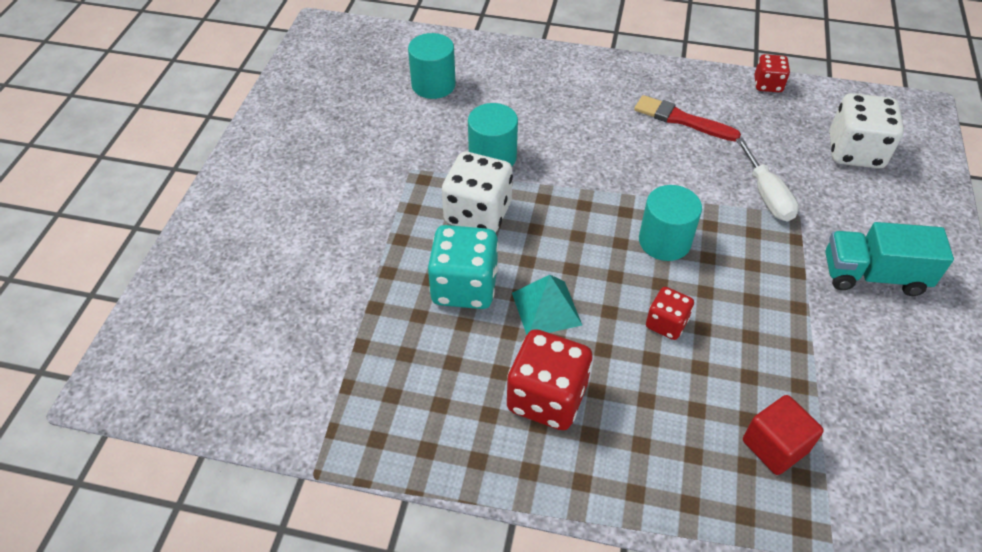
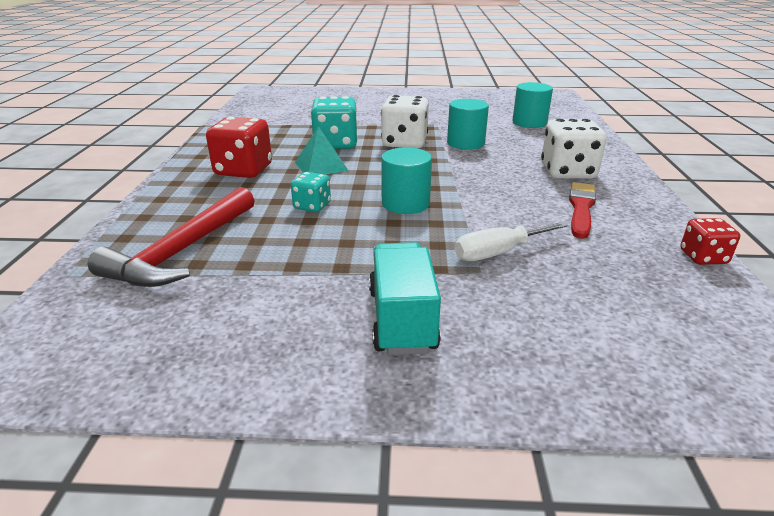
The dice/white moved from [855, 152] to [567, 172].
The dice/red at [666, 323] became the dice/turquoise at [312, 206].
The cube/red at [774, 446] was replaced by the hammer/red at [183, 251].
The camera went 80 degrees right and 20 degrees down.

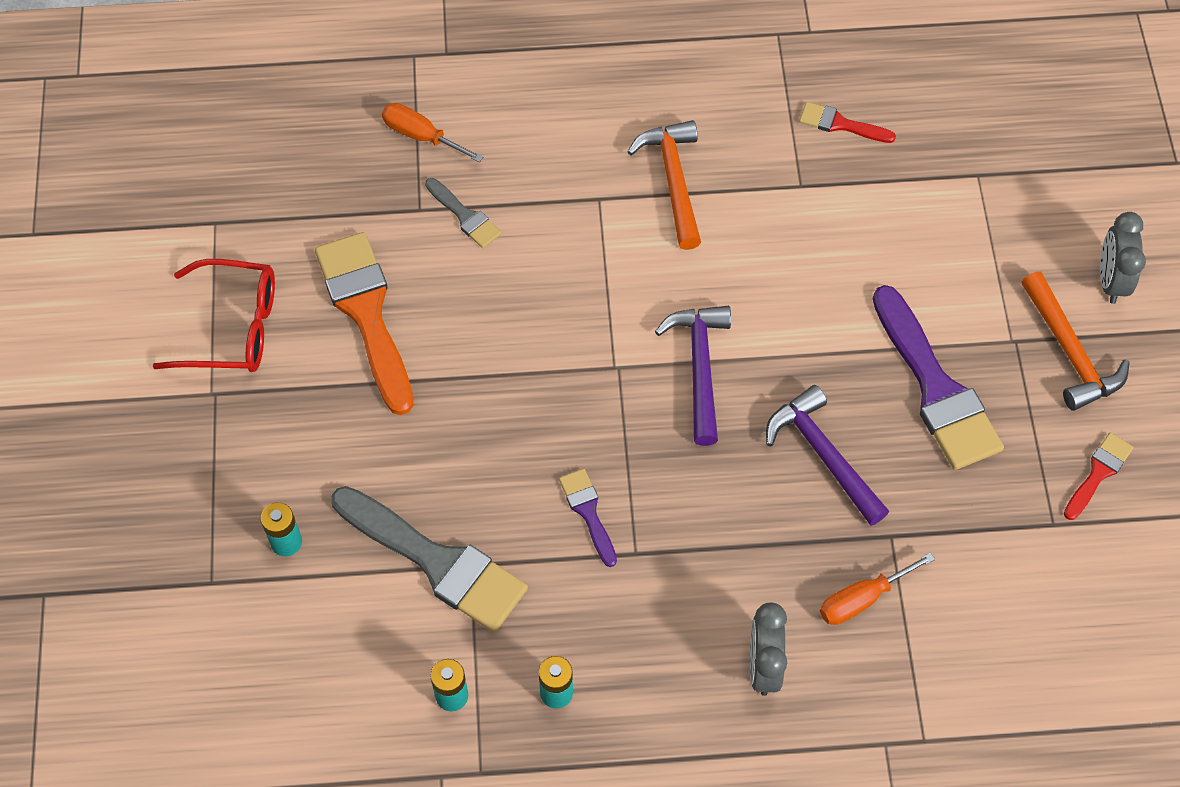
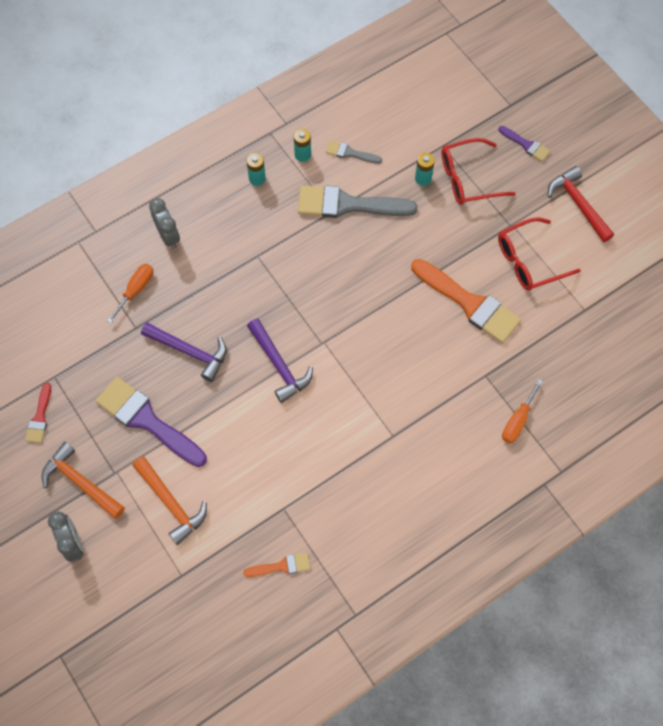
The brush/red at [840, 124] became the brush/orange at [281, 566].
The screwdriver/orange at [421, 136] turned 120 degrees clockwise.
The hammer/orange moved from [673, 180] to [171, 503].
The brush/grey moved from [465, 216] to [350, 153].
The brush/purple moved from [588, 512] to [526, 145].
The glasses/red at [468, 178] appeared.
The hammer/red at [578, 204] appeared.
The camera went 150 degrees right and 5 degrees up.

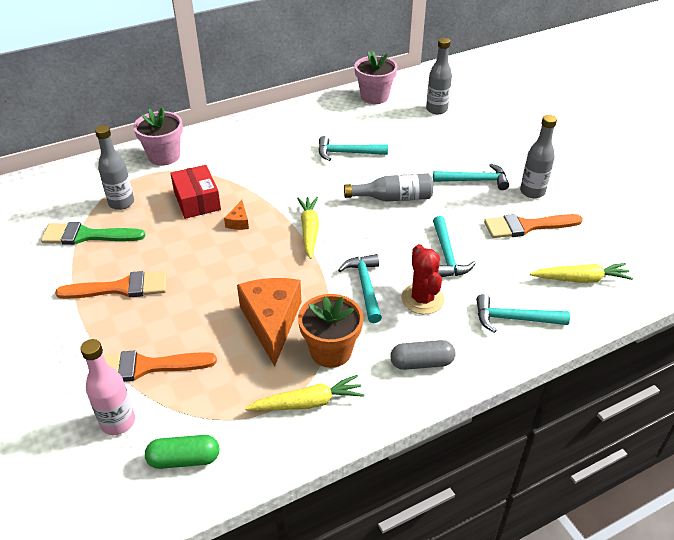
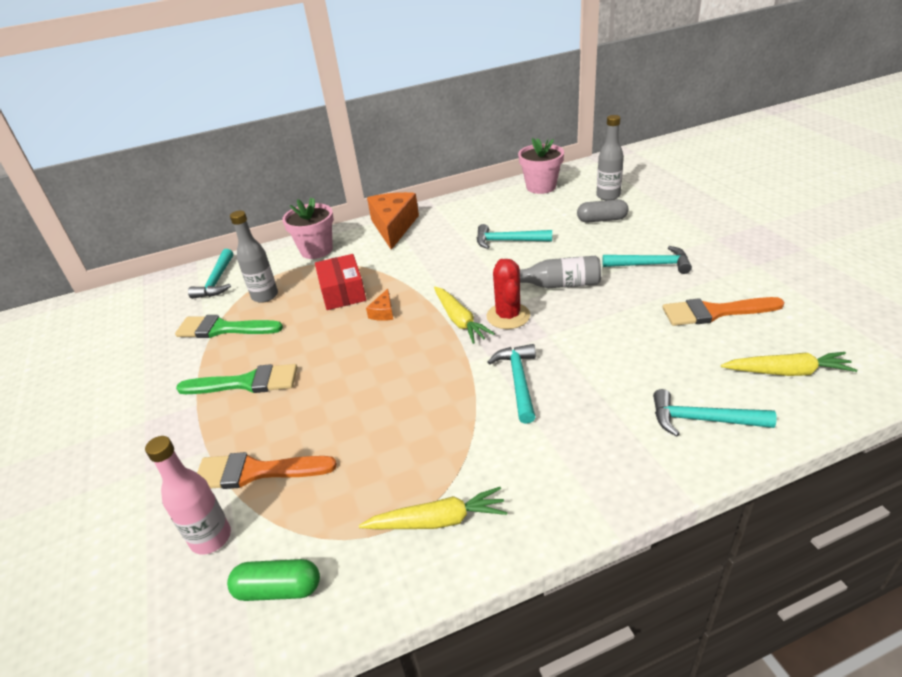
The bottle/grey at [532, 192] disappeared.
The carrot/yellow at [309, 230] turned 150 degrees clockwise.
The hammer/turquoise moved from [447, 255] to [217, 281].
The cactus/red moved from [422, 299] to [508, 316].
The brush/orange at [121, 288] became the brush/green at [247, 383].
The cheese/orange moved from [271, 322] to [393, 227].
The flower pot/orange at [331, 351] disappeared.
The capsule/grey moved from [421, 363] to [602, 220].
The camera went 10 degrees right and 5 degrees down.

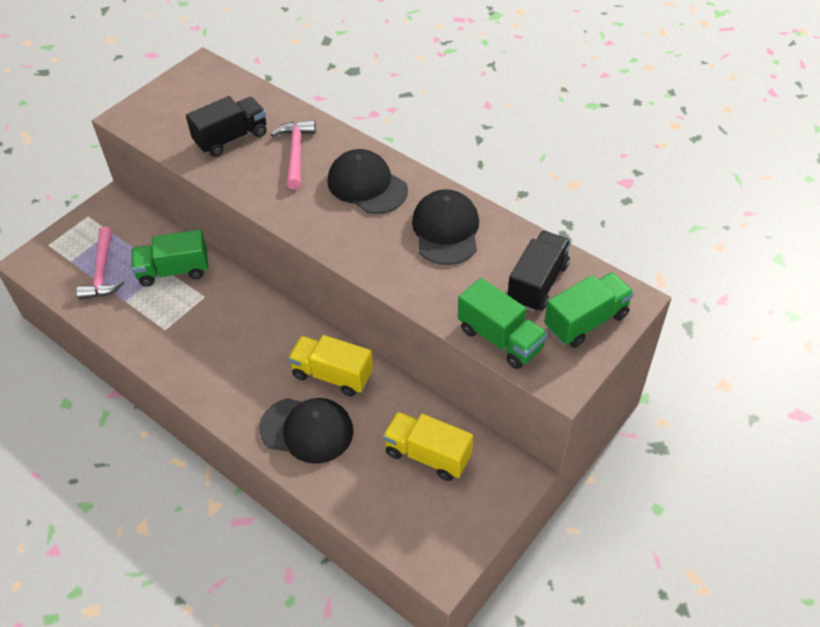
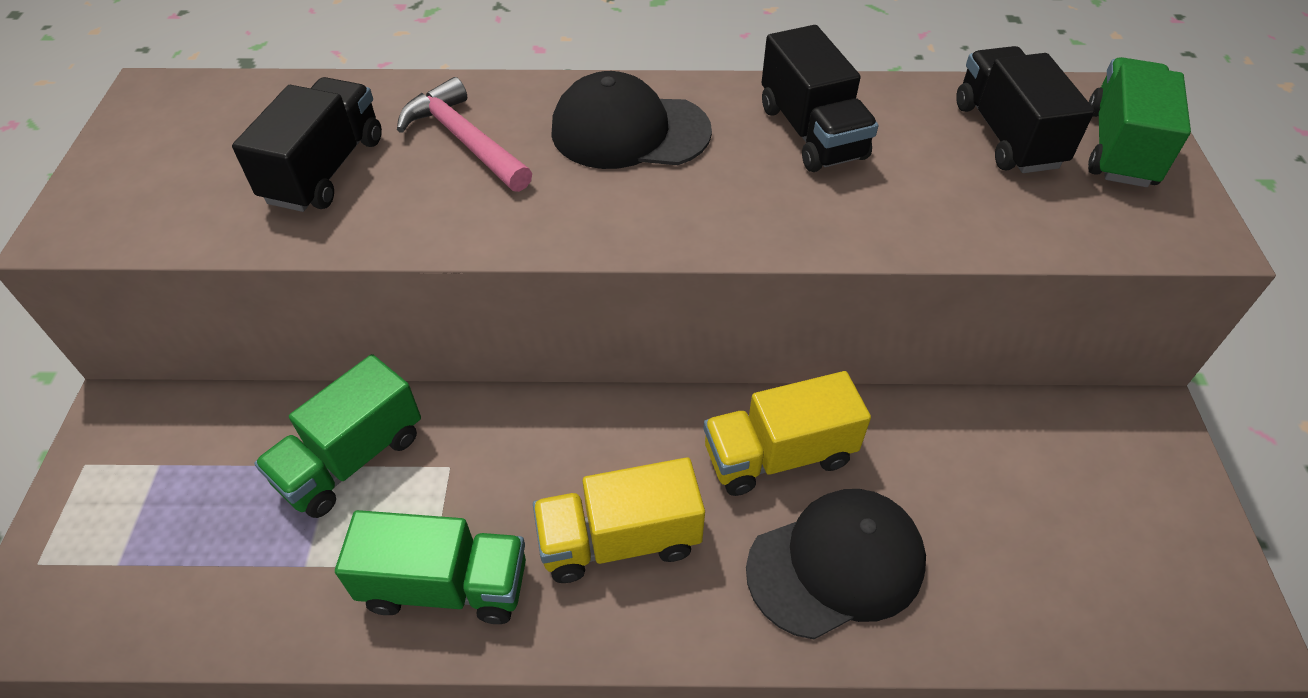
The cap/black at [446, 230] was replaced by the truck/black at [811, 132].
The hammer/pink at [102, 272] disappeared.
The truck/green moved from [500, 339] to [445, 585].
The truck/yellow moved from [427, 455] to [619, 540].
The camera went 40 degrees left and 0 degrees up.

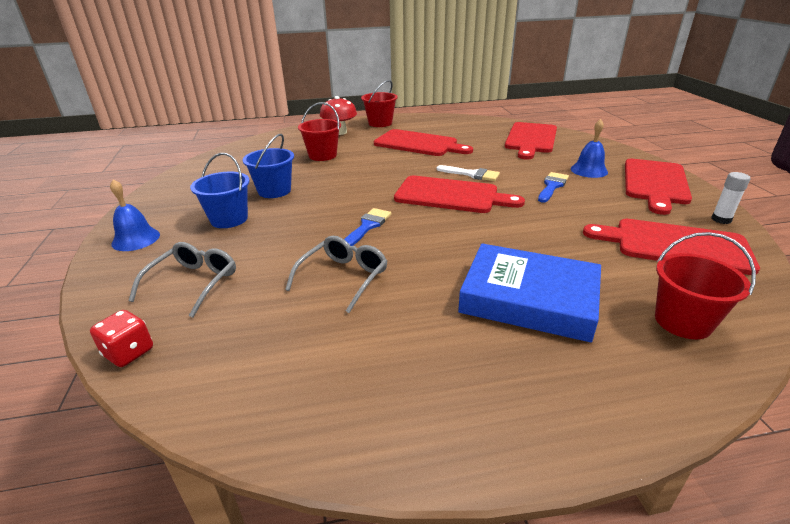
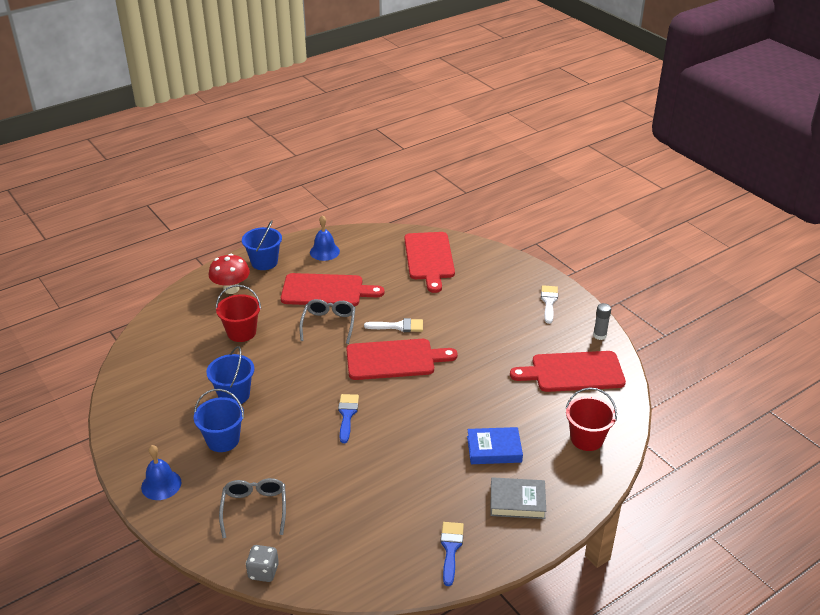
The bucket/red at [380, 123] became the bucket/blue at [264, 262].
The bell/blue moved from [589, 170] to [324, 251].
The cutting board/red at [655, 183] was replaced by the brush/white at [549, 302].
The brush/blue moved from [552, 186] to [451, 548].
The glue stick/white at [721, 219] became the glue stick/grey at [599, 335].
The glasses/grey moved from [343, 278] to [329, 324].
The book/blue at [529, 299] changed to 0.61 times the size.
The dice/red at [129, 352] became the dice/grey at [263, 572].
The book/grey at [517, 501] appeared.
The camera went 25 degrees left and 5 degrees up.

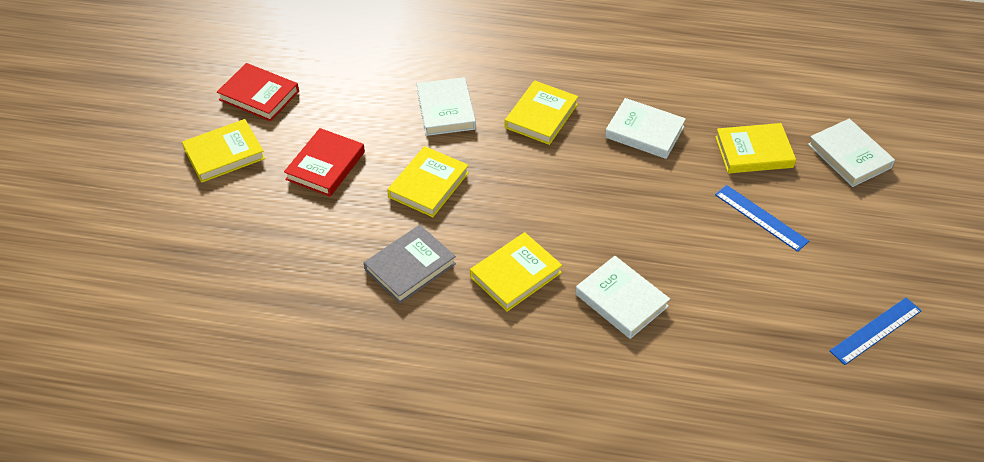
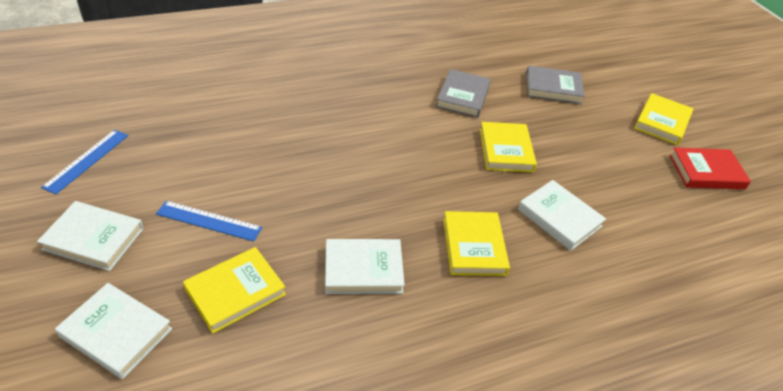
The book/red at [325, 165] disappeared.
The book/yellow at [515, 275] disappeared.
The book/white moved from [621, 300] to [93, 239].
The book/grey at [553, 88] appeared.
The camera went 145 degrees right and 5 degrees down.

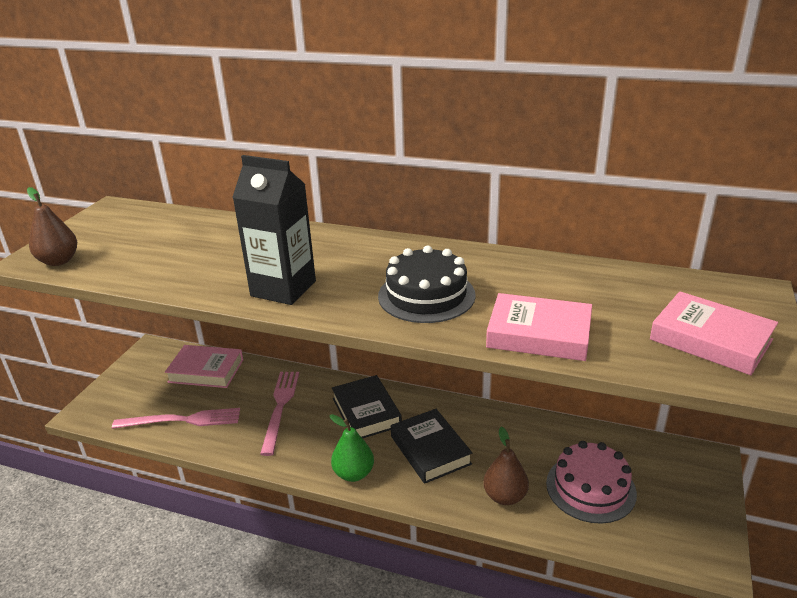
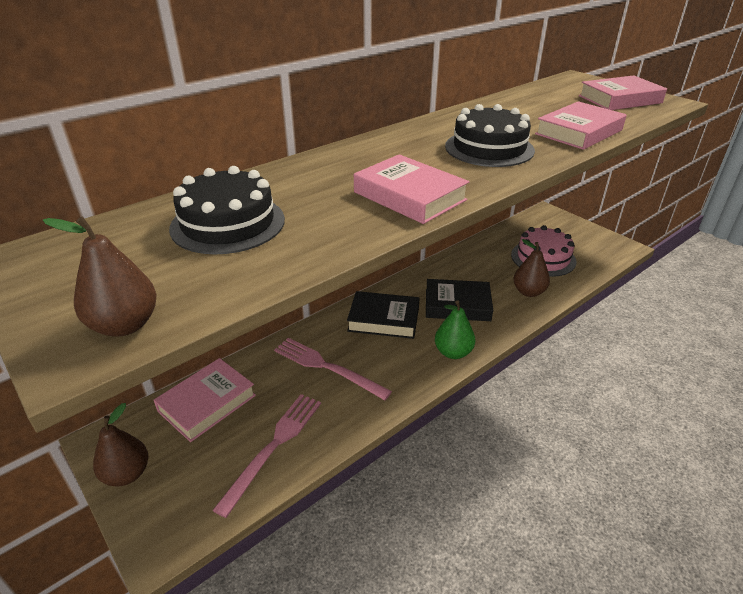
The carton/black at [283, 288] was replaced by the book/pink at [409, 196].
The cake/black at [228, 223] appeared.
The pear/brown at [127, 474] appeared.
The camera went 60 degrees left and 5 degrees up.

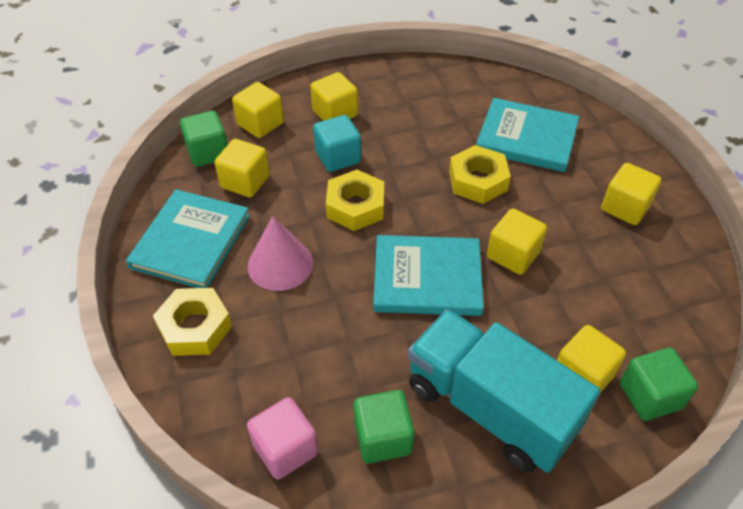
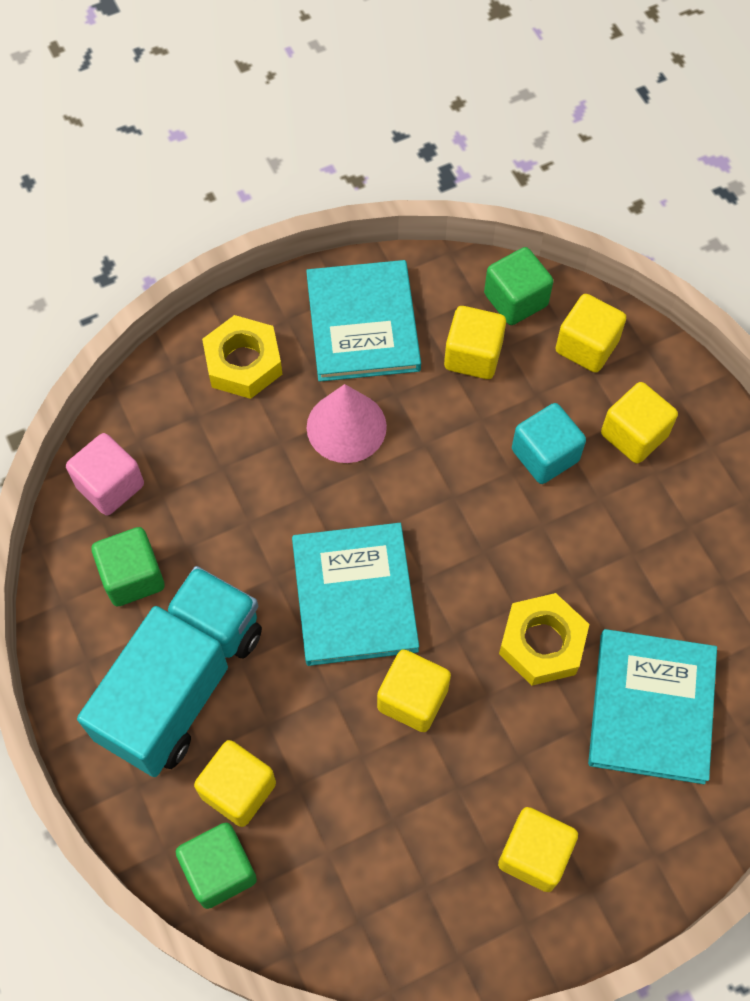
The nut/yellow at [355, 206] disappeared.
The book/turquoise at [191, 241] turned 75 degrees clockwise.
The camera went 80 degrees right and 15 degrees up.

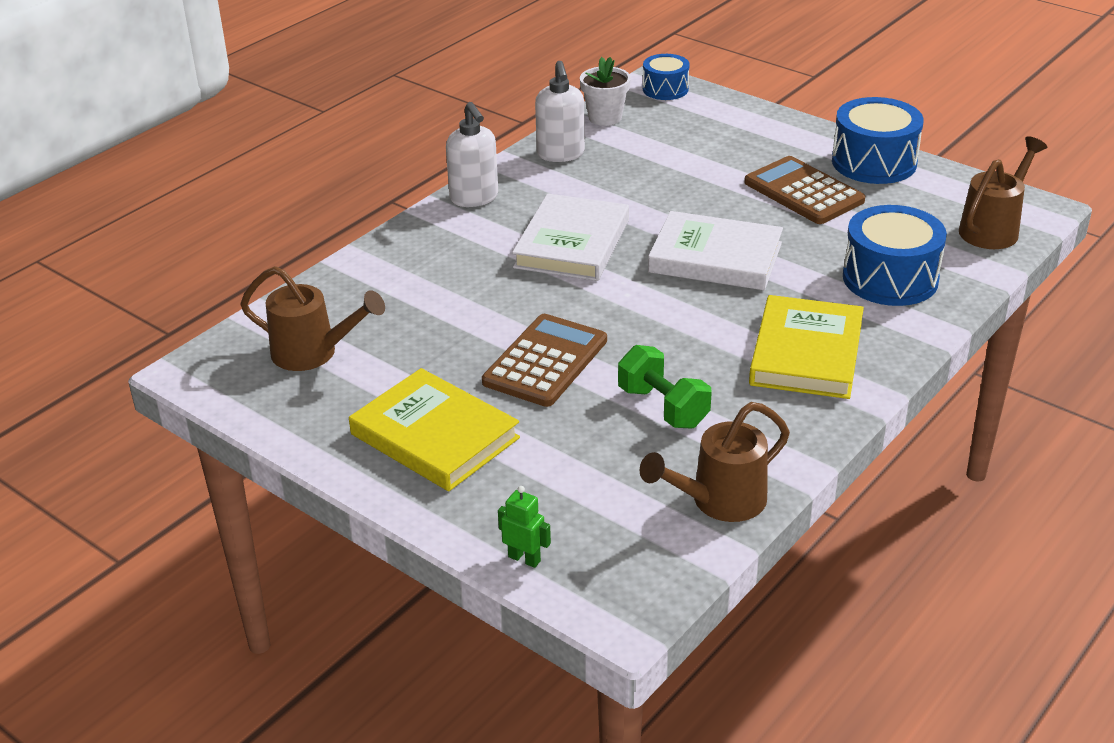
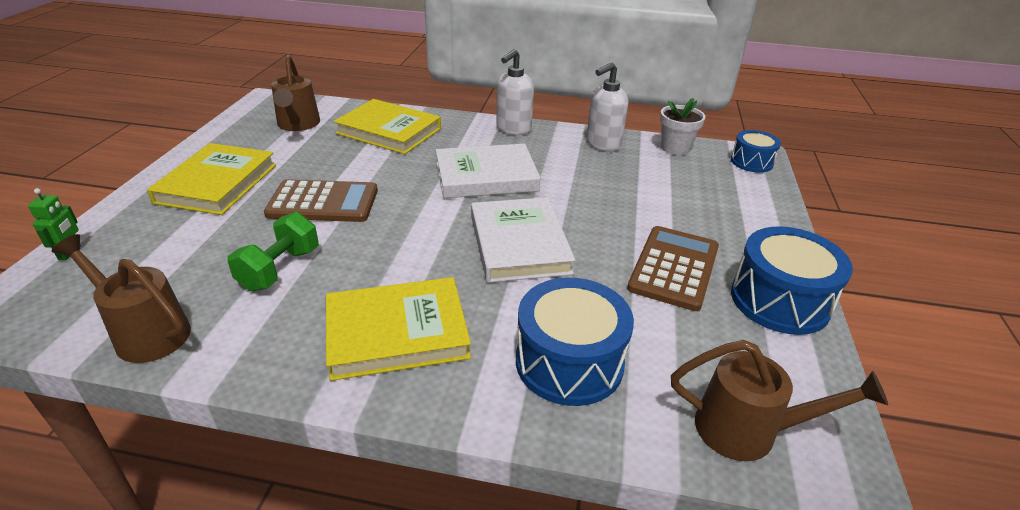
The book/yellow at [389, 131] appeared.
The camera went 60 degrees right and 0 degrees up.

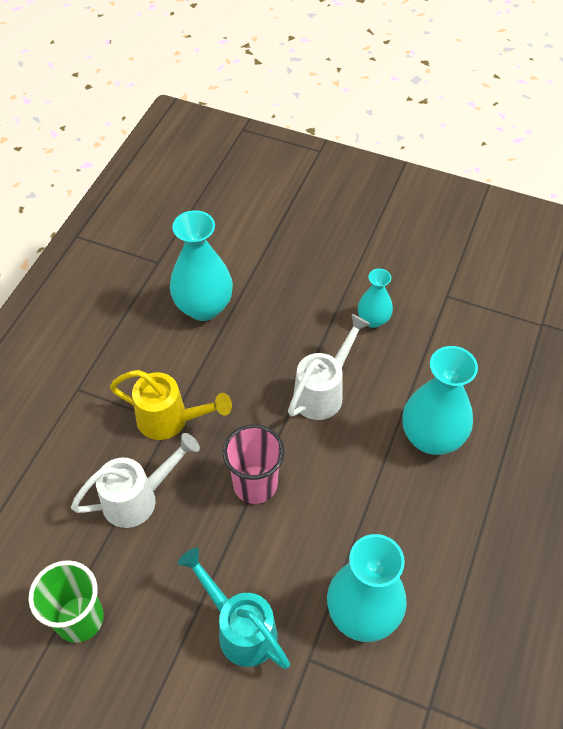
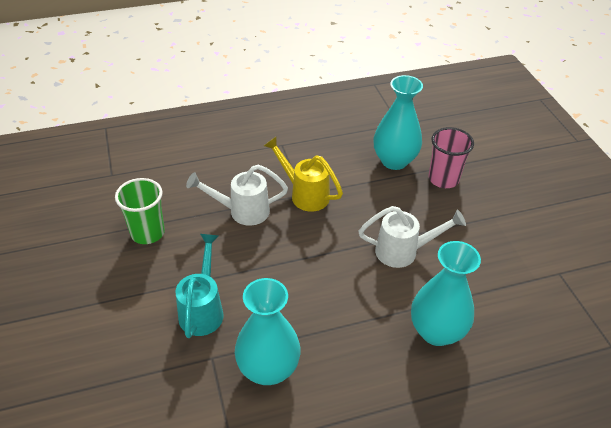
The vase/turquoise at [373, 320] disappeared.
The watering can/yellow at [171, 420] turned 150 degrees clockwise.
The cup/pink moved from [255, 485] to [443, 179].
The watering can/white at [139, 498] turned 150 degrees clockwise.
The camera went 50 degrees right and 10 degrees down.

